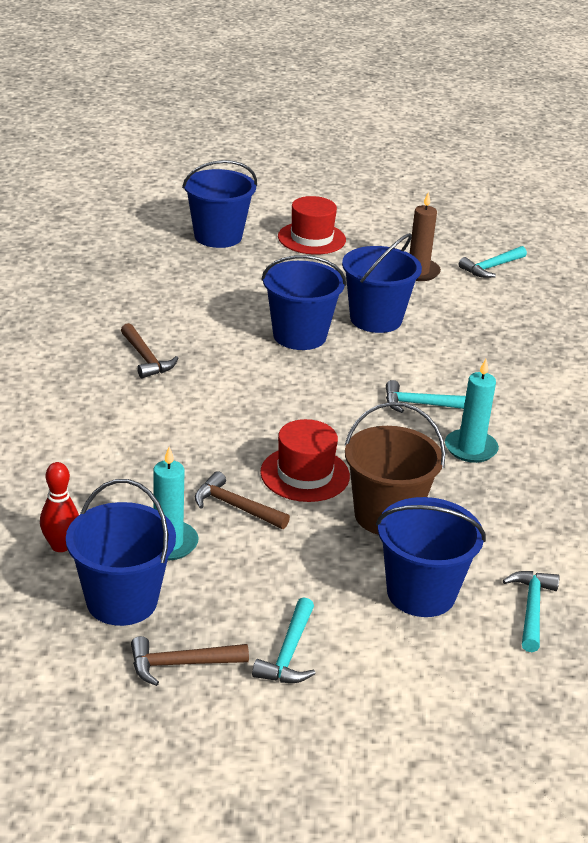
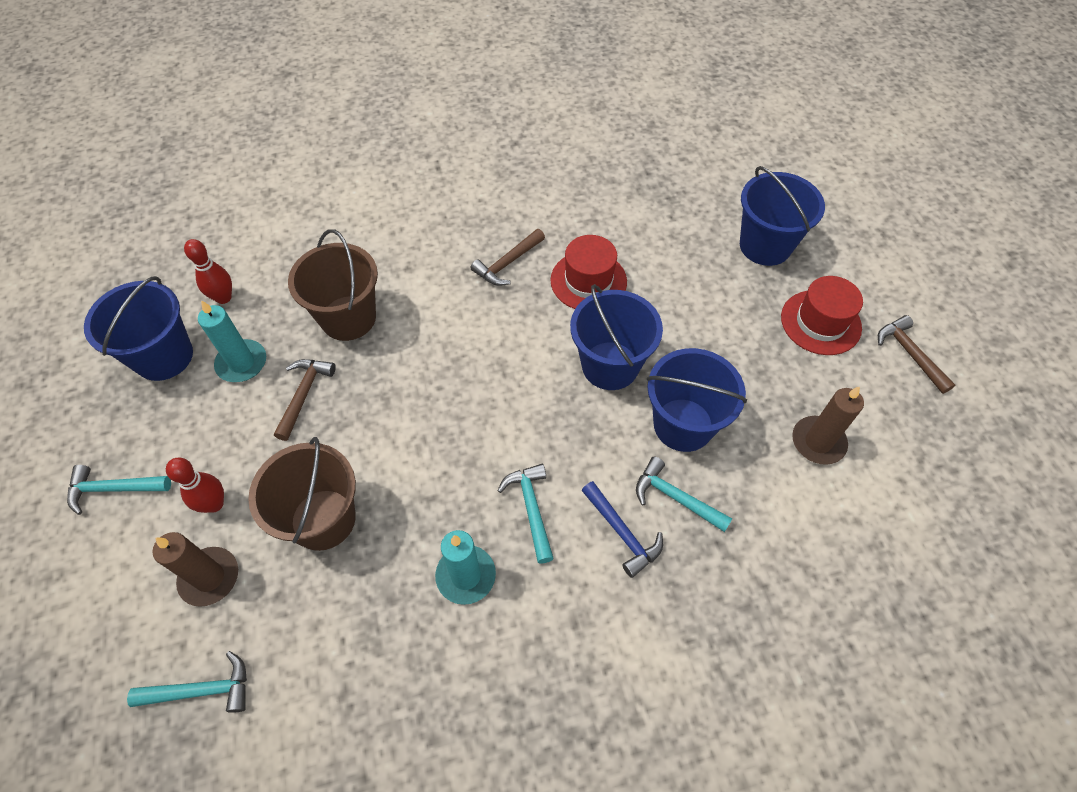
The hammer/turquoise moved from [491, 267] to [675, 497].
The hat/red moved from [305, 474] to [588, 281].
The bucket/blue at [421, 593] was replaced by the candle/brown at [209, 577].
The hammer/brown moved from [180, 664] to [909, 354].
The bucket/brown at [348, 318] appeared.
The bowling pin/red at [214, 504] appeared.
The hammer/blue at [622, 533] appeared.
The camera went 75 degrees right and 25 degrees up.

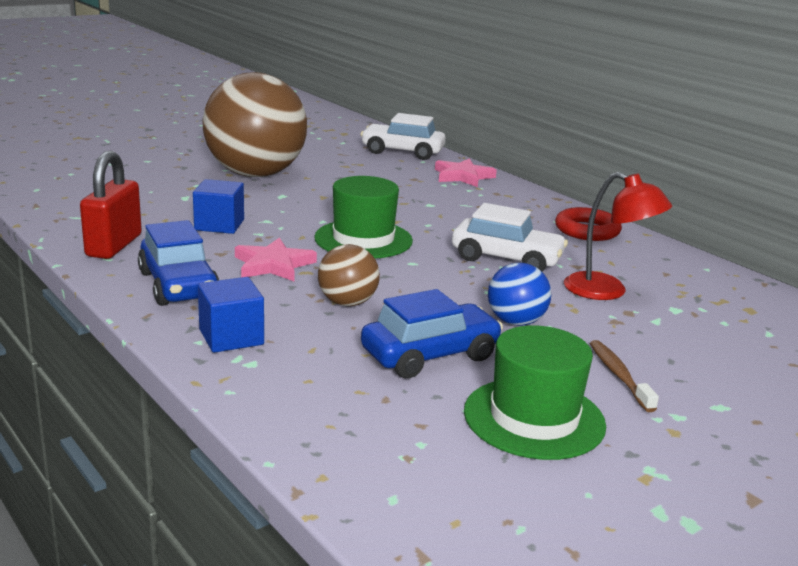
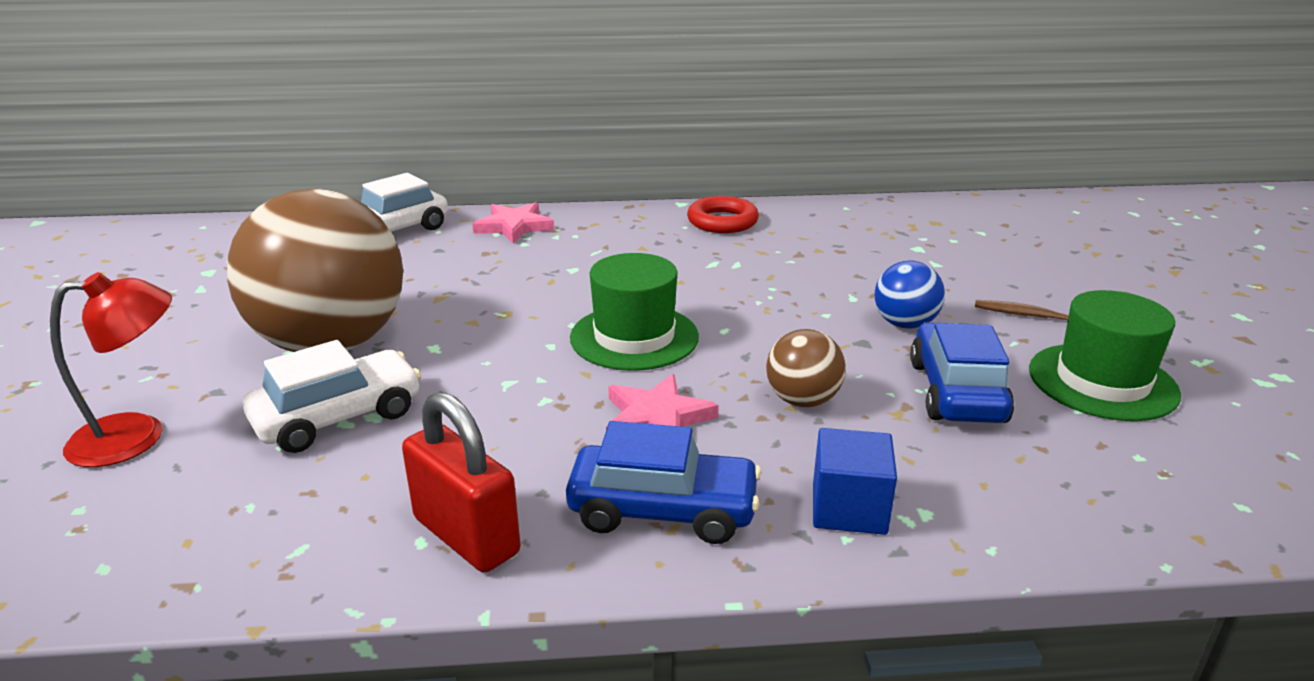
The lamp/red moved from [607, 291] to [137, 436].
The cube/blue at [219, 225] disappeared.
The car/white moved from [506, 259] to [338, 417].
The camera went 55 degrees left and 5 degrees up.

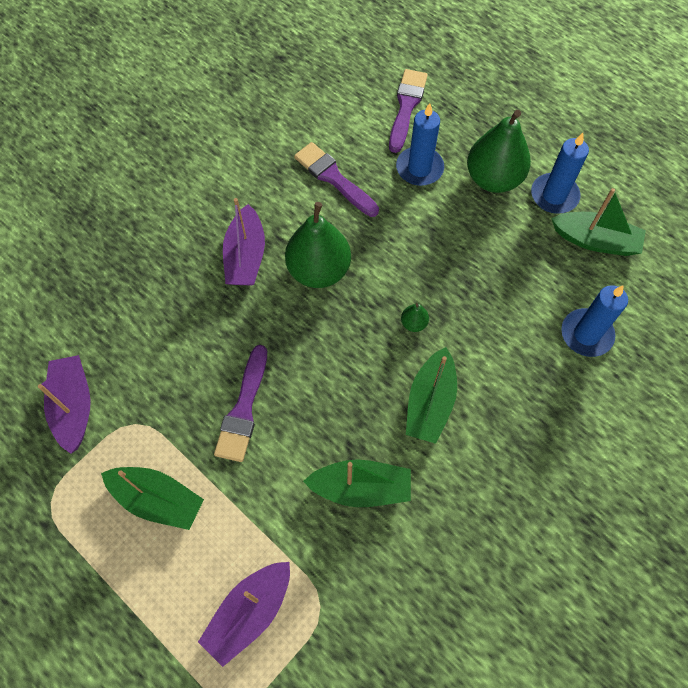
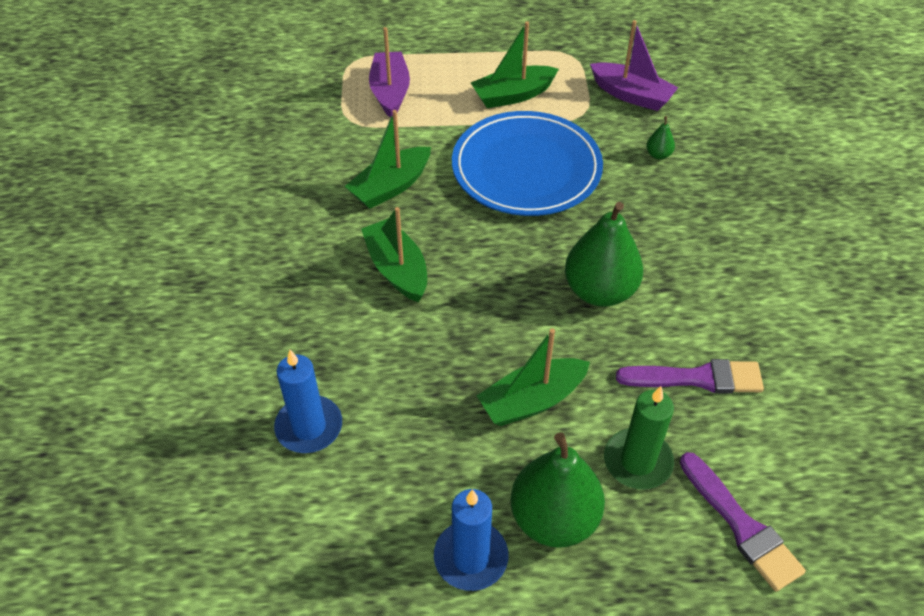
The candle/blue at [419, 168] became the candle/green at [637, 461].
The boat/green moved from [595, 241] to [532, 400].
The boat/purple at [245, 256] disappeared.
The pear/green moved from [413, 323] to [658, 155].
The brush/purple at [243, 409] was replaced by the plate/blue at [526, 168].
The camera went 135 degrees right and 15 degrees down.

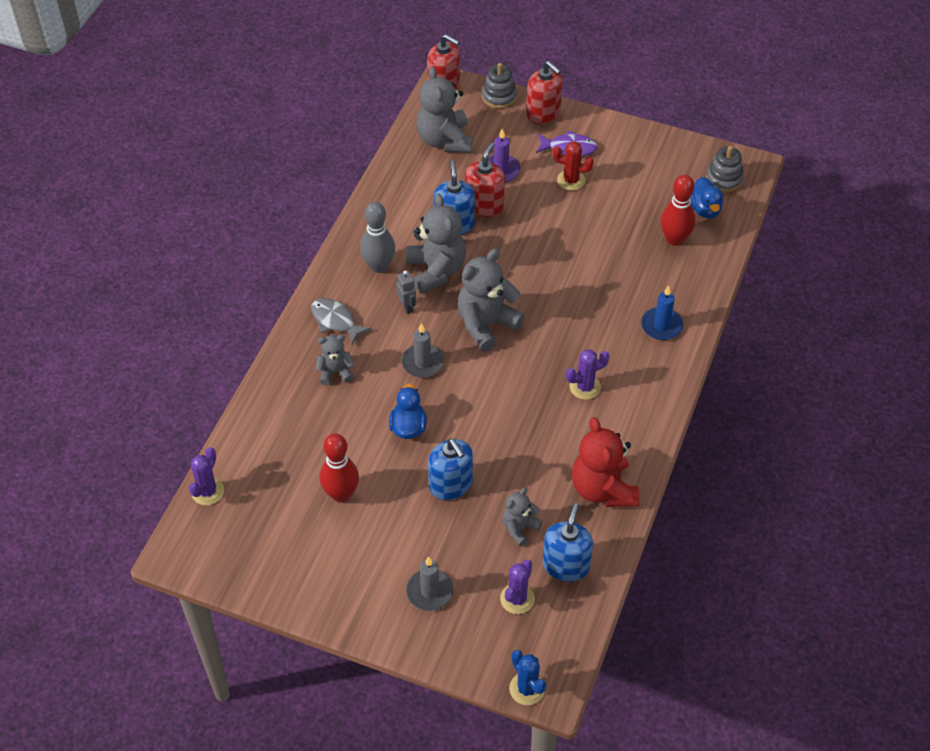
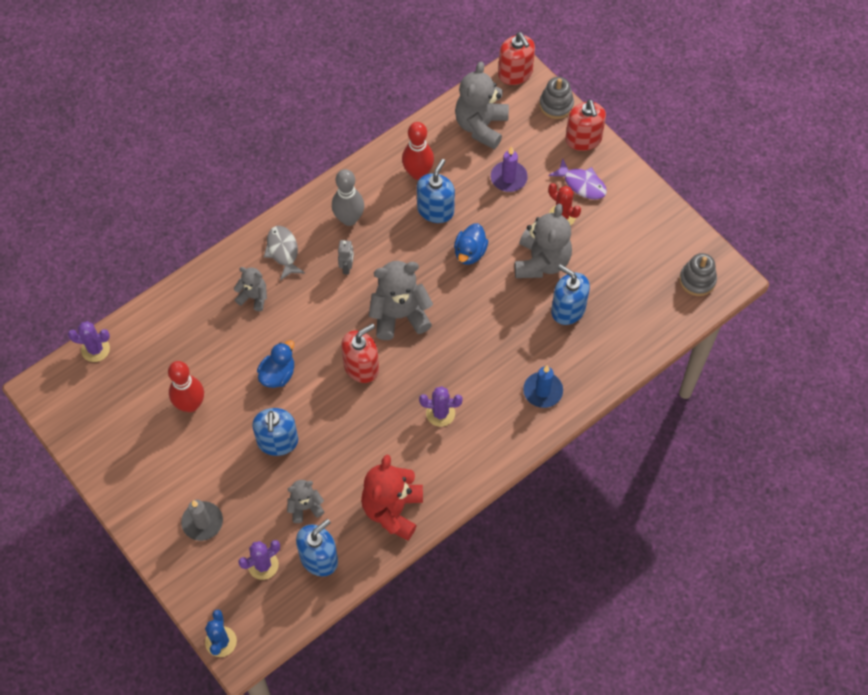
The soap dispenser/red moved from [484, 205] to [361, 367].
The bowling pin/red moved from [674, 239] to [418, 173].
The duck/blue moved from [705, 209] to [470, 252].
The teddy bear/grey moved from [436, 270] to [541, 262].
The candle/grey at [422, 363] disappeared.
The cactus/purple at [207, 491] turned 45 degrees clockwise.
The soap dispenser/blue at [568, 309] appeared.
The camera went 30 degrees right and 10 degrees up.

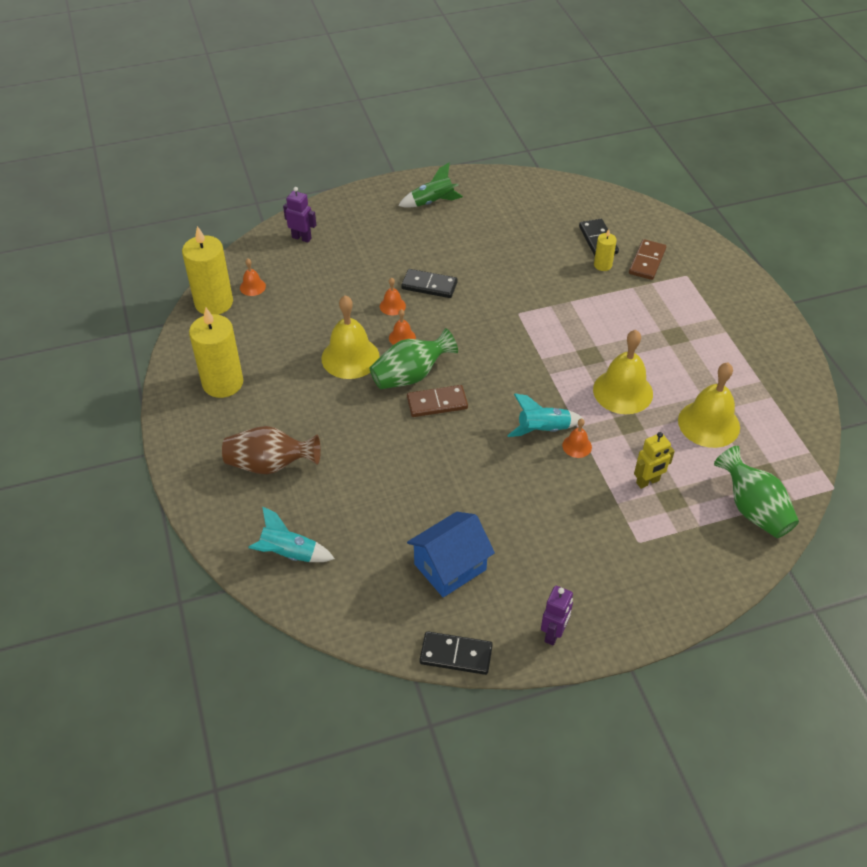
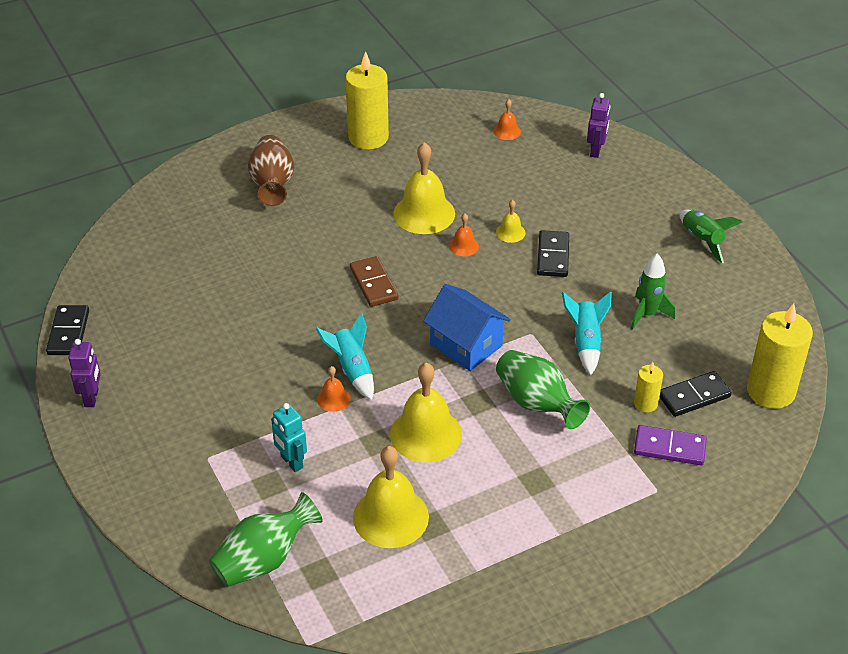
The candle/yellow moved from [214, 303] to [771, 391].
The domino/brown at [647, 261] became the domino/purple at [669, 448].
The bell/orange at [392, 306] became the bell/yellow at [510, 232].
The vase/green moved from [410, 376] to [537, 403].
The robot/yellow at [648, 482] became the robot/turquoise at [291, 462].
The rocket/turquoise moved from [288, 554] to [586, 342].
The house/blue moved from [450, 567] to [466, 345].
The robot/purple at [554, 634] turned 105 degrees counterclockwise.
The rocket/green at [647, 314] appeared.
The camera went 80 degrees right and 5 degrees down.

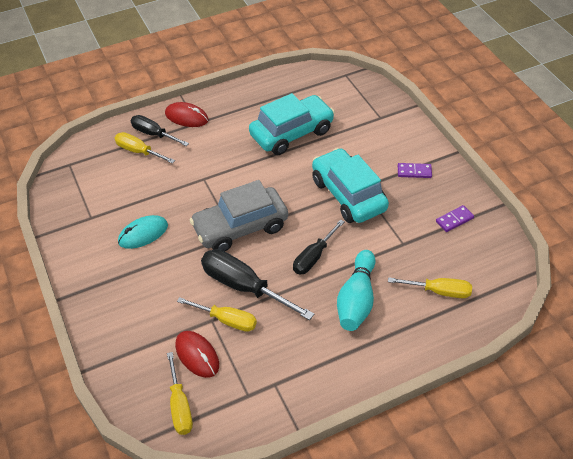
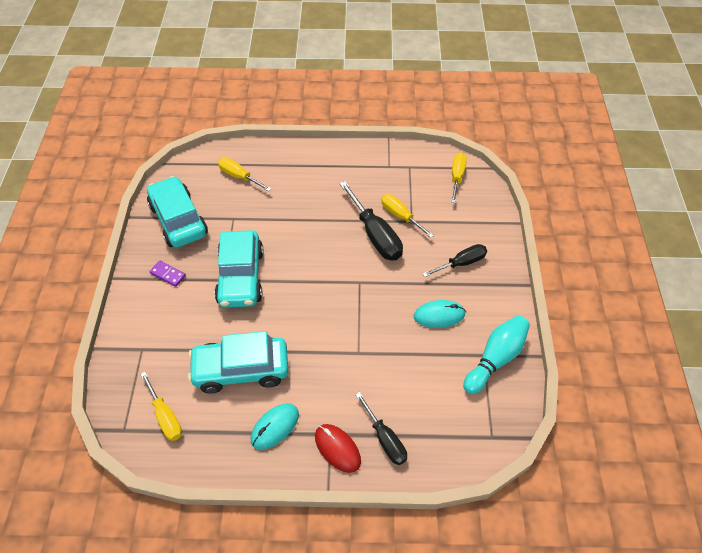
The screwdriver/yellow moved from [139, 151] to [165, 416].
The car/grey at [240, 228] disappeared.
The domino/purple at [454, 220] was replaced by the car/turquoise at [178, 220].
The screwdriver/black moved from [314, 257] to [461, 263].
The bowling pin/turquoise moved from [356, 300] to [495, 359].
The mouse/red at [197, 355] disappeared.
The mouse/turquoise at [275, 427] appeared.
The camera went 155 degrees left and 5 degrees up.

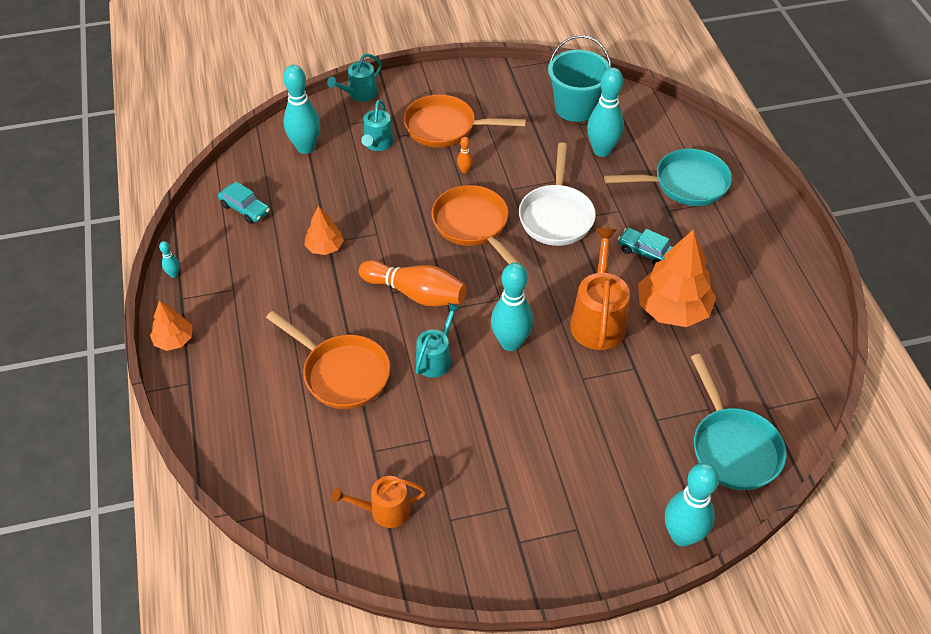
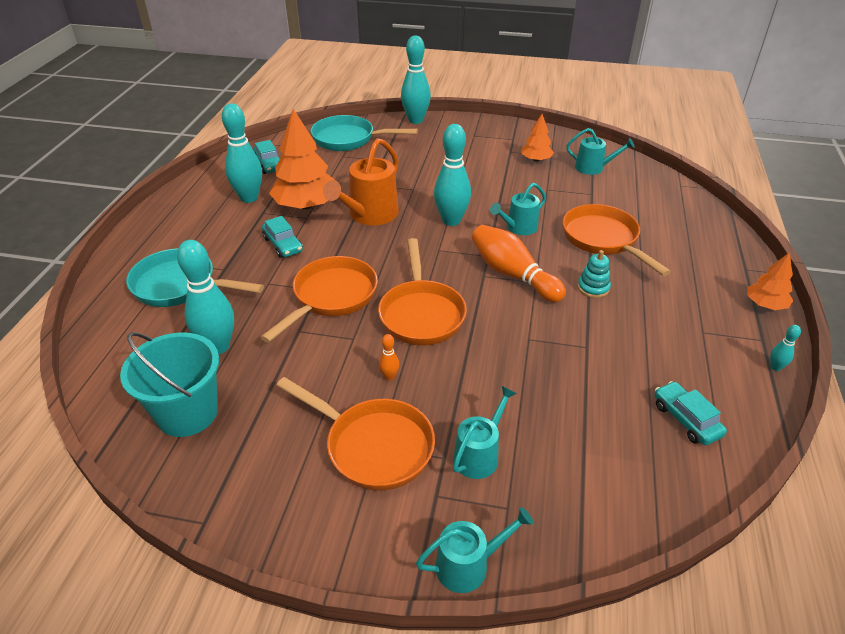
The bowling pin/turquoise moved from [305, 147] to [249, 198].
The pan/white at [556, 216] became the pan/orange at [331, 297].
The tree/orange moved from [325, 247] to [536, 160].
The pan/turquoise at [732, 447] turned 90 degrees counterclockwise.
The watering can/orange at [385, 510] became the watering can/turquoise at [593, 168].
The car/turquoise at [269, 164] appeared.
The stacking toy/turquoise at [593, 288] appeared.
The camera went 155 degrees left and 10 degrees down.

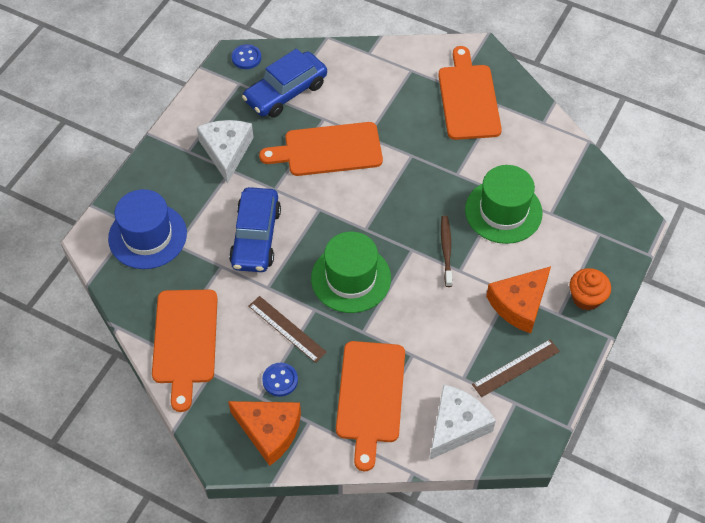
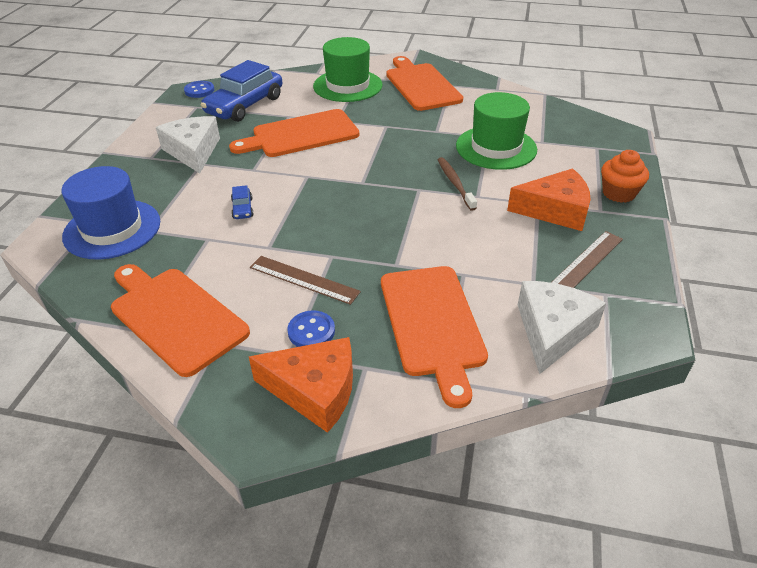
The car/blue at [255, 237] changed to 0.42 times the size.
The hat/green moved from [351, 278] to [347, 86].
The cheese/orange at [519, 304] turned 120 degrees counterclockwise.
The cutting board/orange at [185, 341] turned 150 degrees clockwise.
The camera went 15 degrees left and 15 degrees down.

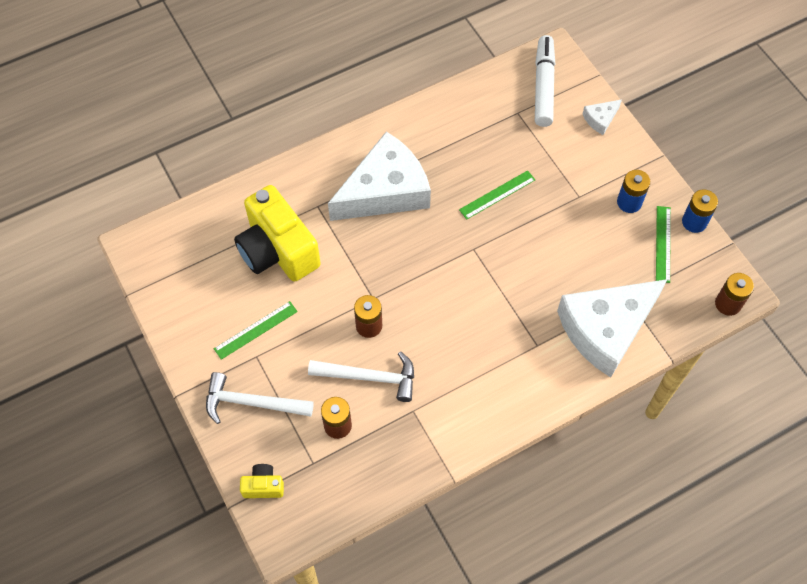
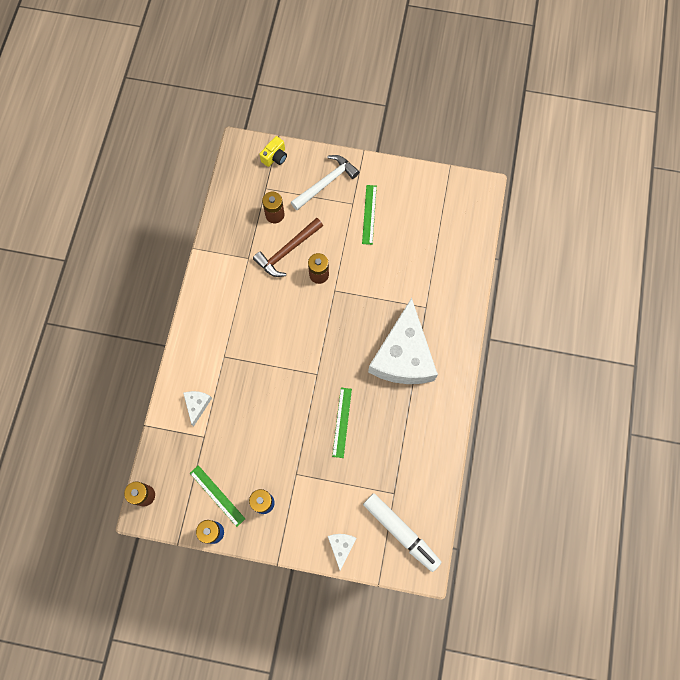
The camera/yellow at [278, 250] disappeared.
The cheese/white at [606, 329] changed to 0.40 times the size.
The hammer/white at [370, 377] became the hammer/brown at [287, 251].
The camera went 130 degrees right and 10 degrees up.

